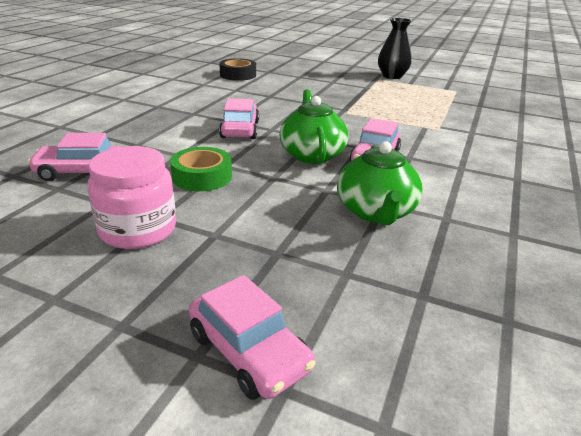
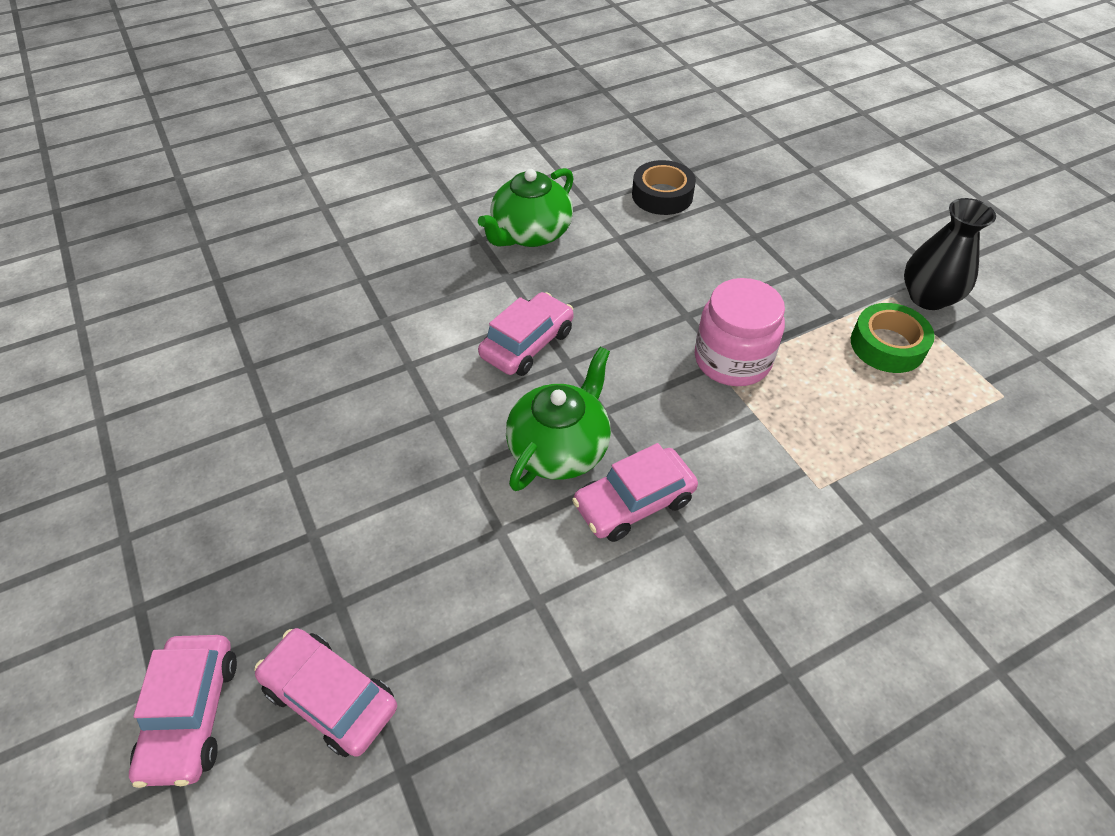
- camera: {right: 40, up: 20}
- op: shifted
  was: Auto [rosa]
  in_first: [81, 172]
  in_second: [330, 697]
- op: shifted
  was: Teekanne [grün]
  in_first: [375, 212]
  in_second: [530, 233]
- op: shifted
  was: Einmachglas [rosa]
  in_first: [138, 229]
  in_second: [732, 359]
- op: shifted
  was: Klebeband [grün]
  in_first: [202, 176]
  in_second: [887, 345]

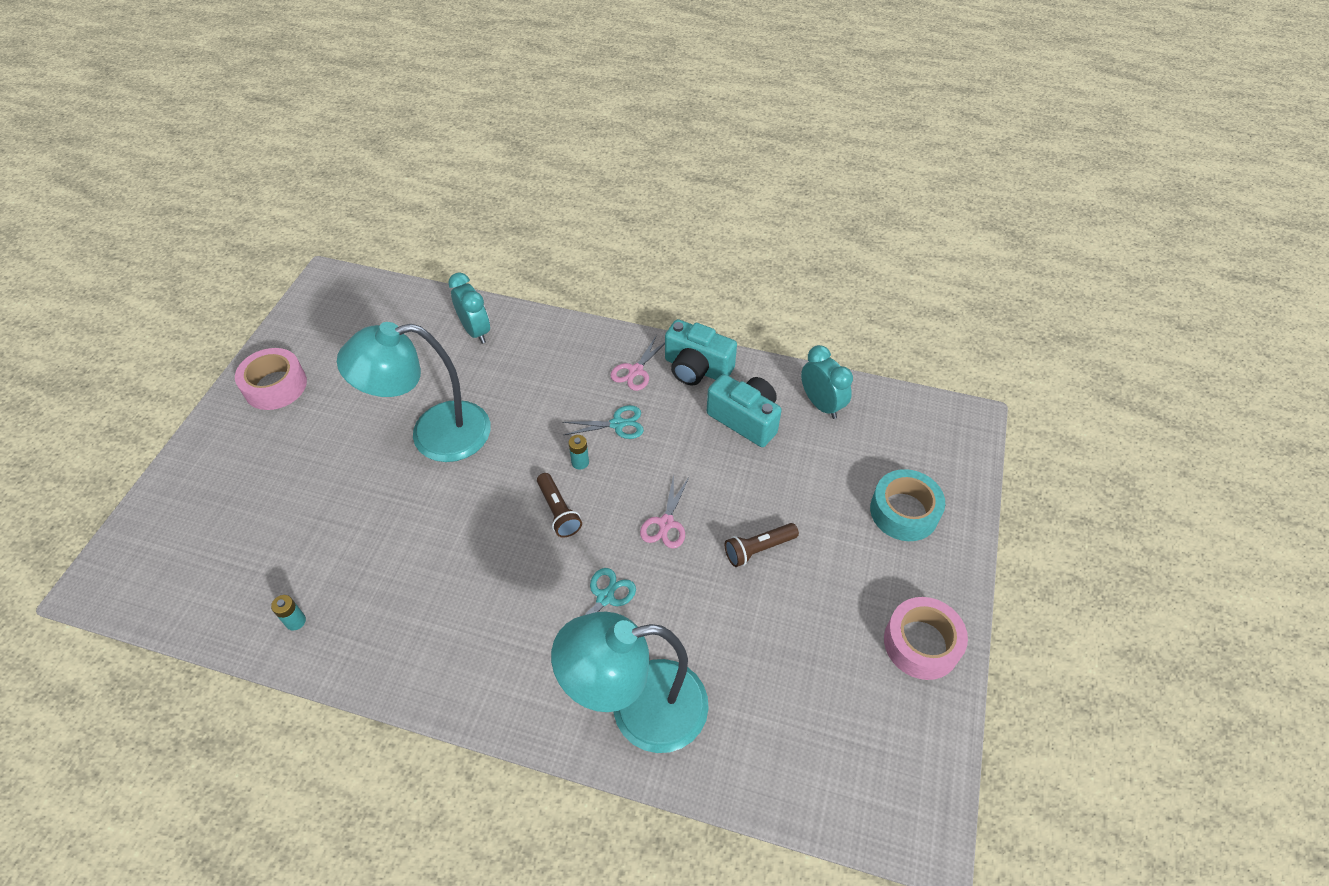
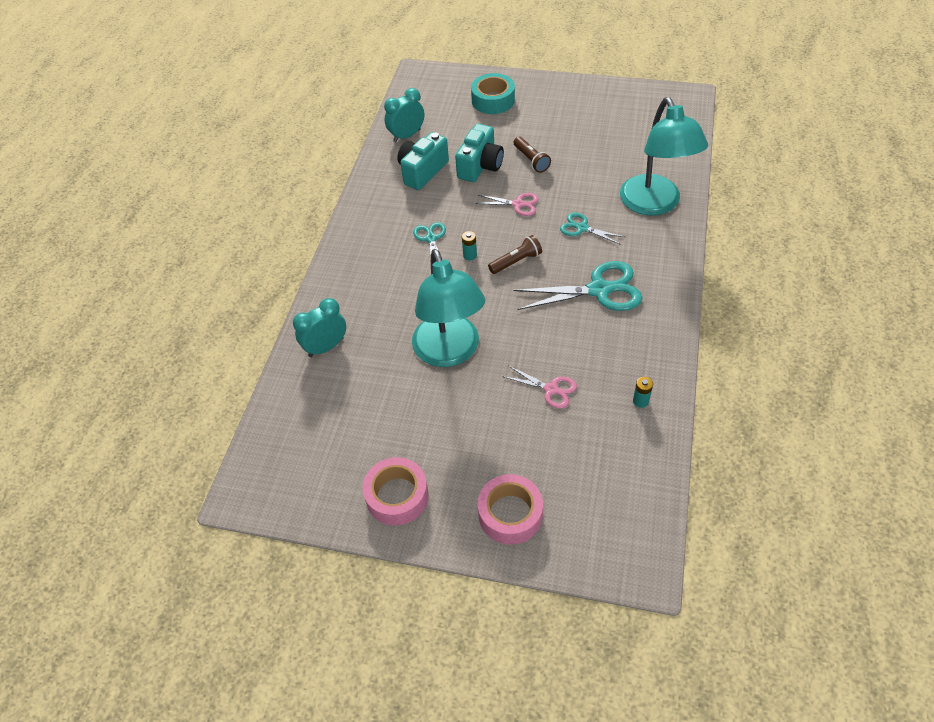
- camera: {right: -90, up: 0}
- op: shifted
  was: Kamera [türkis]
  in_first: [696, 368]
  in_second: [480, 166]
- op: shifted
  was: Schere [rosa]
  in_first: [636, 371]
  in_second: [551, 389]
- op: shifted
  was: Klebeband [rosa]
  in_first: [921, 643]
  in_second: [510, 514]
- op: new
  now: Schere [türkis]
  in_second: [599, 290]

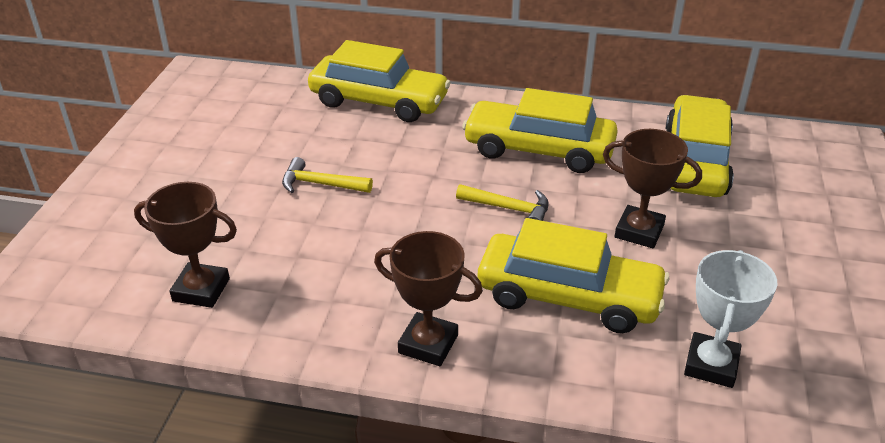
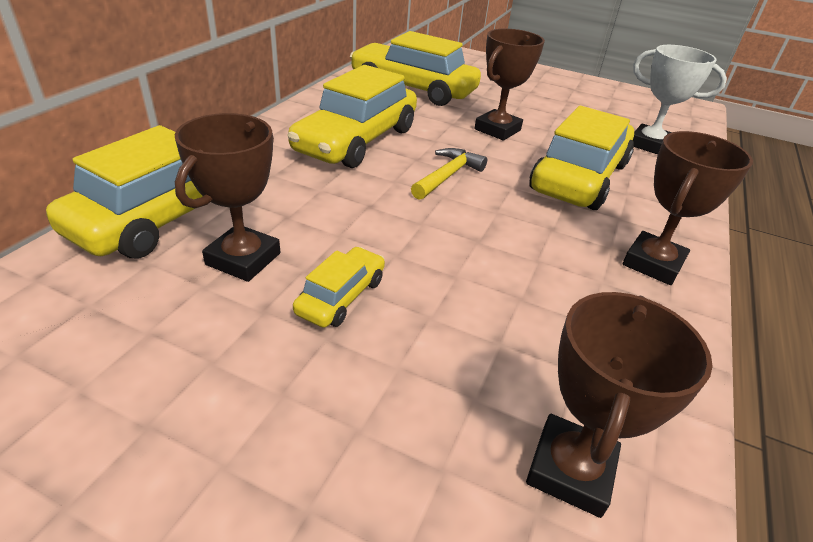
- camera: {right: -80, up: 0}
- op: swapped
  was: Hammer [gelb]
  now: Auto [gelb]
  in_first: [320, 184]
  in_second: [341, 296]
- op: new
  now: Pokal [braun]
  in_second: [243, 259]

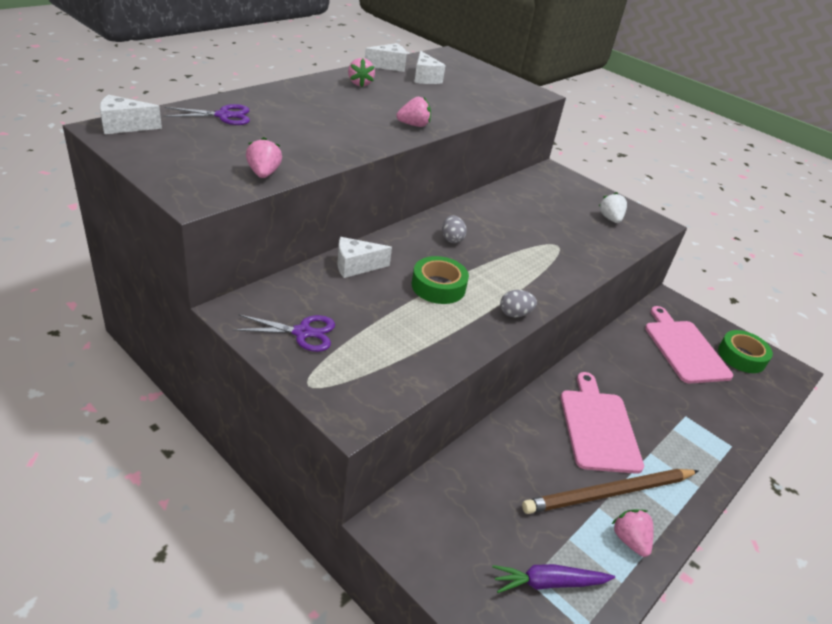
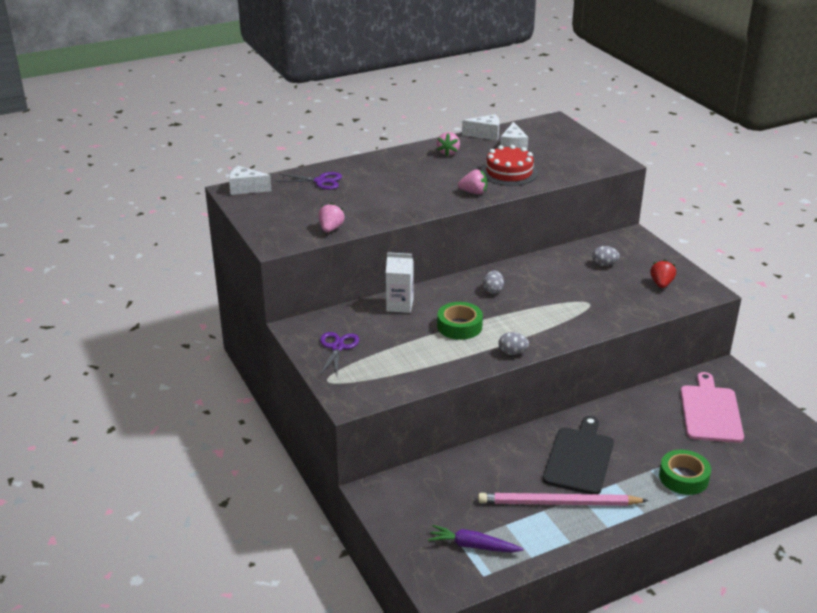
- camera: {right: 25, up: -5}
- op: repainted
  was: Erdbeere [weiß]
  now: Erdbeere [rot]
  in_first: [610, 219]
  in_second: [661, 284]
- op: swapped
  was: Käse [weiß]
  now: Getränkekarton [weiß]
  in_first: [356, 266]
  in_second: [399, 305]
- op: rotated
  was: Schere [lila]
  in_first: [302, 332]
  in_second: [337, 347]
  clockwise: -105
- op: shifted
  was: Klebeband [grün]
  in_first: [741, 356]
  in_second: [683, 477]
- op: repainted
  was: Schneidebrett [rosa]
  now: Schneidebrett [schwarz]
  in_first: [598, 427]
  in_second: [579, 458]
- op: repainted
  was: Bleistift [braun]
  now: Bleistift [rosa]
  in_first: [609, 493]
  in_second: [558, 503]
- op: gone
  was: Erdbeere [rosa]
  in_first: [629, 540]
- op: new
  now: Kuchen [rot]
  in_second: [509, 172]
- op: new
  now: Ei [grau]
  in_second: [604, 264]

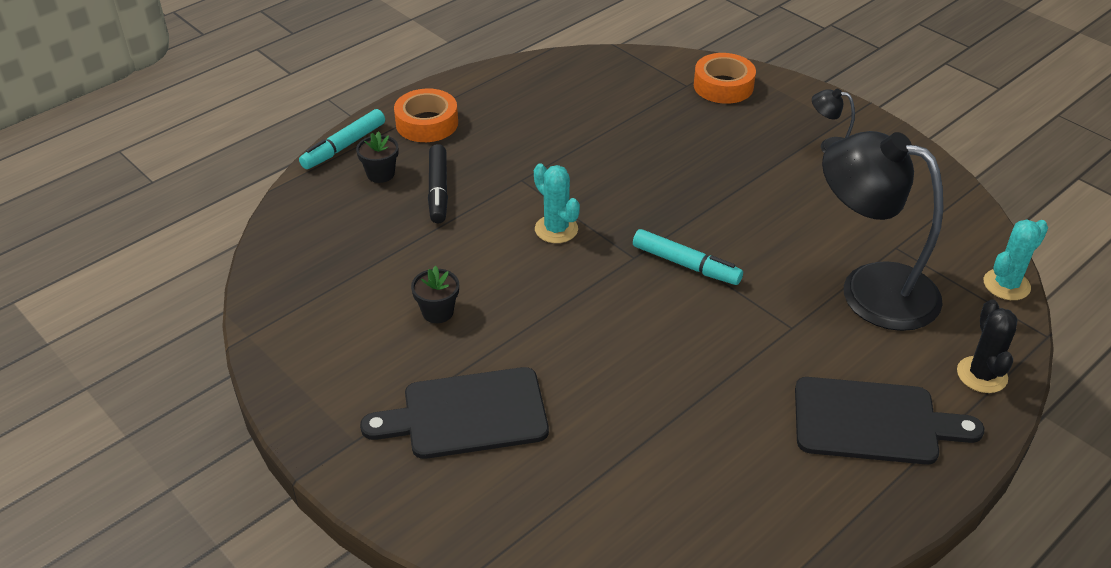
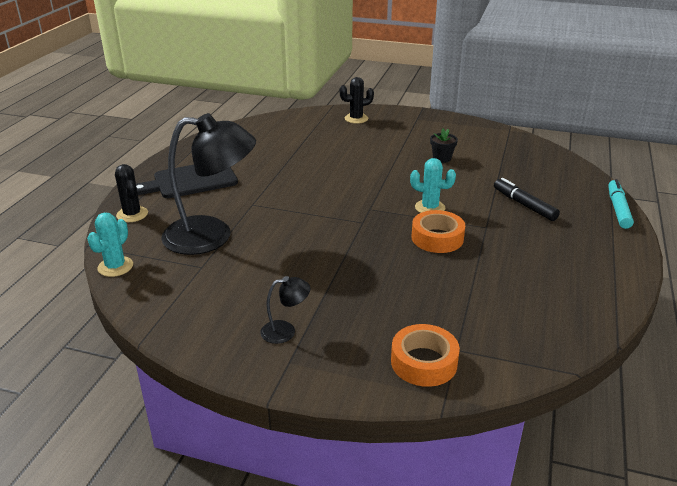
- camera: {right: 150, up: -10}
- op: shifted
  was: Klebeband [orange]
  in_first: [427, 123]
  in_second: [437, 238]
- op: gone
  was: Blumentopf [schwarz]
  in_first: [380, 174]
- op: gone
  was: Filzstift [türkis]
  in_first: [685, 264]
- op: gone
  was: Schneidebrett [schwarz]
  in_first: [467, 414]
- op: new
  now: Kaktus [schwarz]
  in_second: [356, 119]

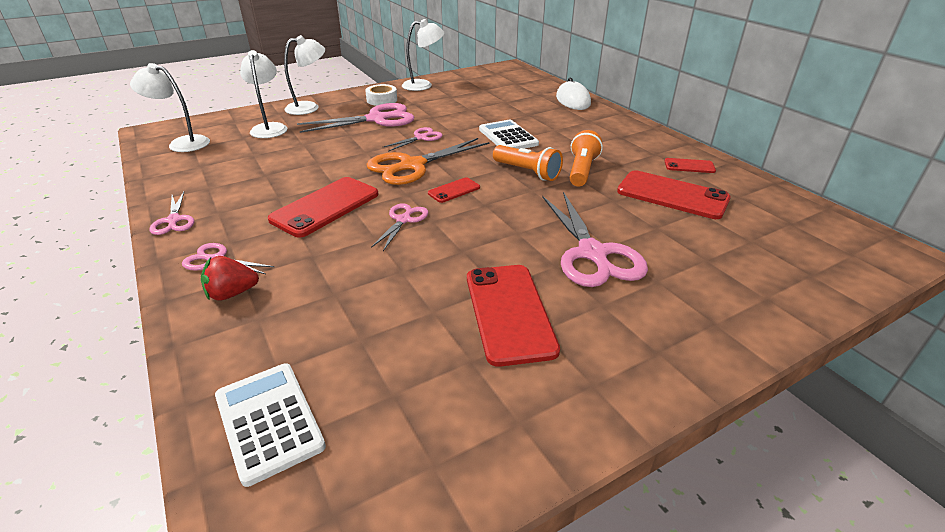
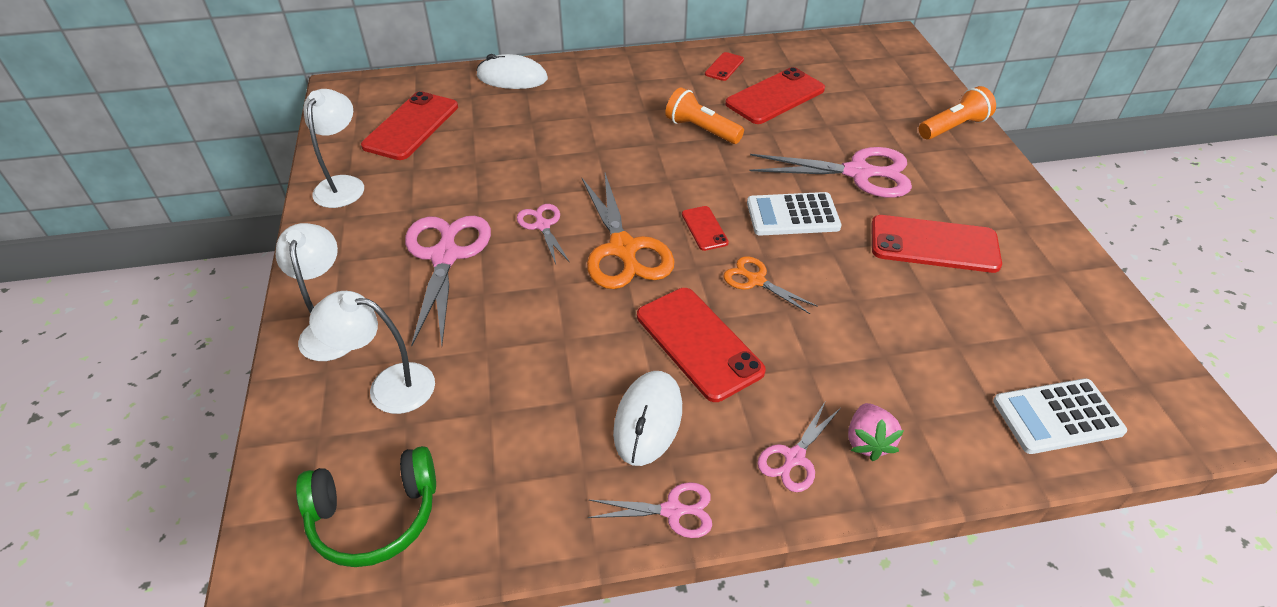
- camera: {right: -70, up: 10}
- op: swapped
  was: Lampe [weiß]
  now: Kopfhörer [grün]
  in_first: [182, 143]
  in_second: [375, 516]
- op: gone
  was: Klebeband [weiß]
  in_first: [382, 100]
- op: shifted
  was: Taschenrechner [weiß]
  in_first: [508, 137]
  in_second: [792, 215]
- op: shifted
  was: Taschenlampe [orange]
  in_first: [527, 172]
  in_second: [953, 127]
- op: repainted
  was: Schere [rosa]
  now: Schere [orange]
  in_first: [403, 220]
  in_second: [756, 280]
- op: repainted
  was: Erdbeere [rot]
  now: Erdbeere [rosa]
  in_first: [232, 293]
  in_second: [868, 442]
- op: new
  now: Handy [rot]
  in_second: [411, 126]
- op: new
  now: Computermaus [weiß]
  in_second: [648, 420]

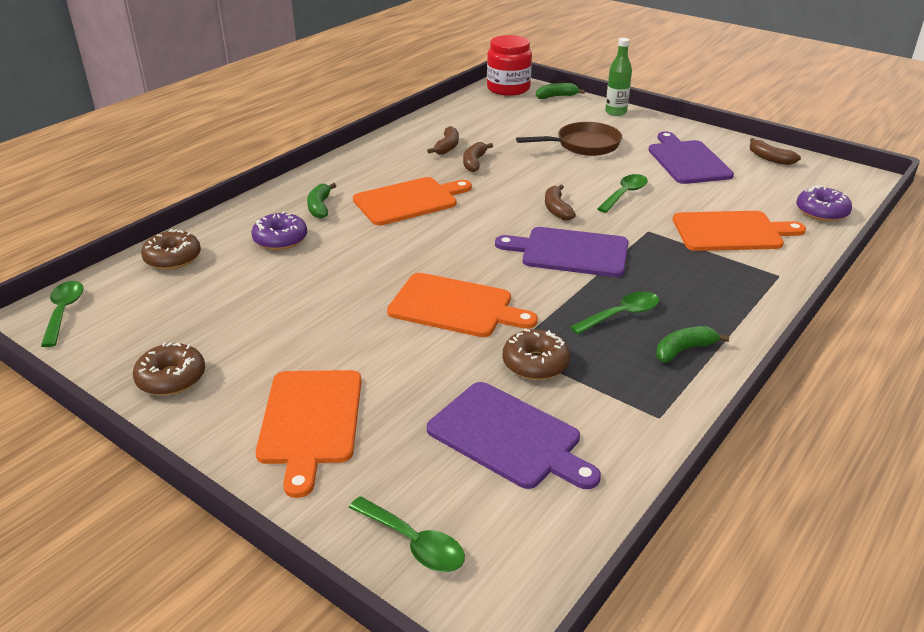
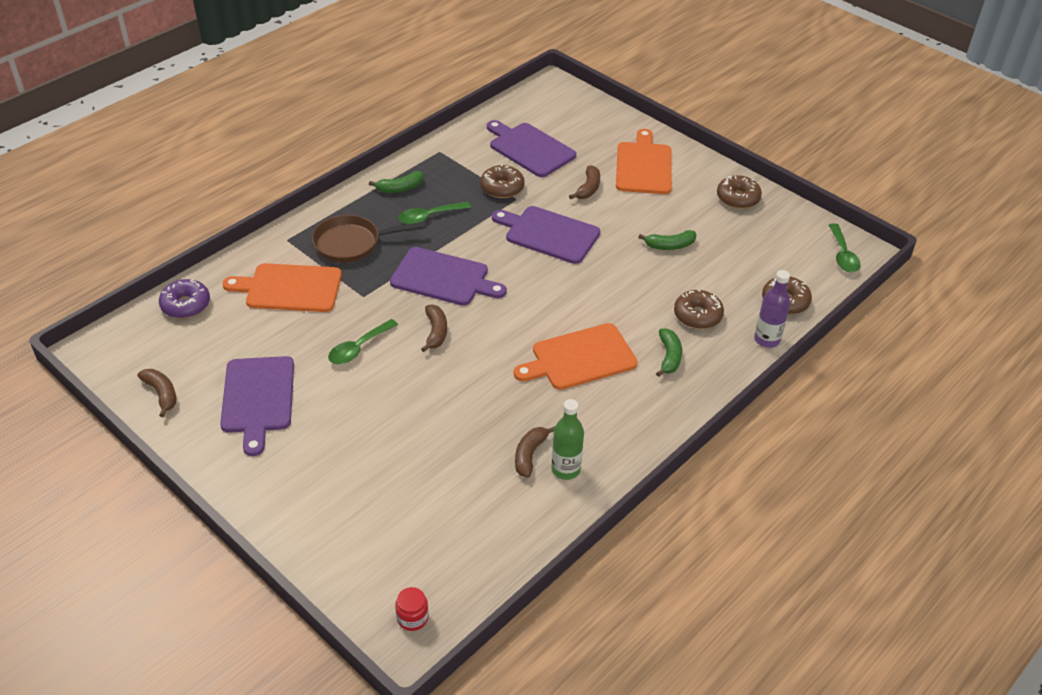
- camera: {right: -175, up: 10}
- op: scaled
  was: Einmachglas [rot]
  in_first: [508, 88]
  in_second: [412, 618]
  ratio: 0.46
- op: shifted
  was: Flasche [grün]
  in_first: [615, 112]
  in_second: [565, 469]
- op: shifted
  was: Banane [grün]
  in_first: [556, 96]
  in_second: [670, 245]
- op: shifted
  was: Pfanne [braun]
  in_first: [583, 145]
  in_second: [352, 243]
- op: shifted
  was: Banane [braun]
  in_first: [474, 162]
  in_second: [588, 188]
- op: repainted
  was: Donut [lila]
  now: Donut [braun]
  in_first: [280, 239]
  in_second: [697, 315]
- op: repainted
  was: Schneidebrett [orange]
  now: Schneidebrett [lila]
  in_first: [455, 306]
  in_second: [549, 234]
- op: gone
  was: Löffel [grün]
  in_first: [414, 543]
- op: new
  now: Flasche [lila]
  in_second: [767, 339]

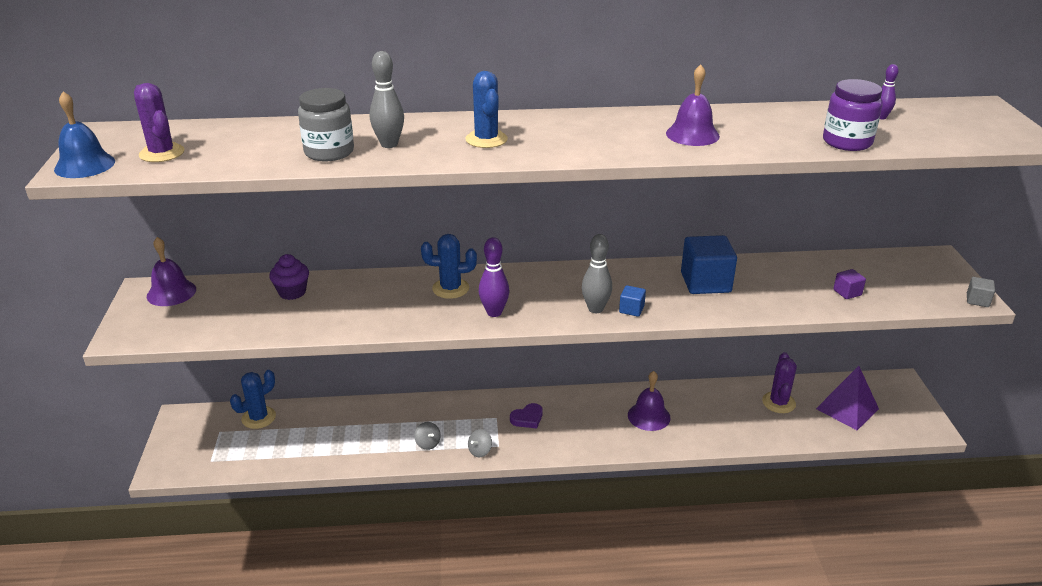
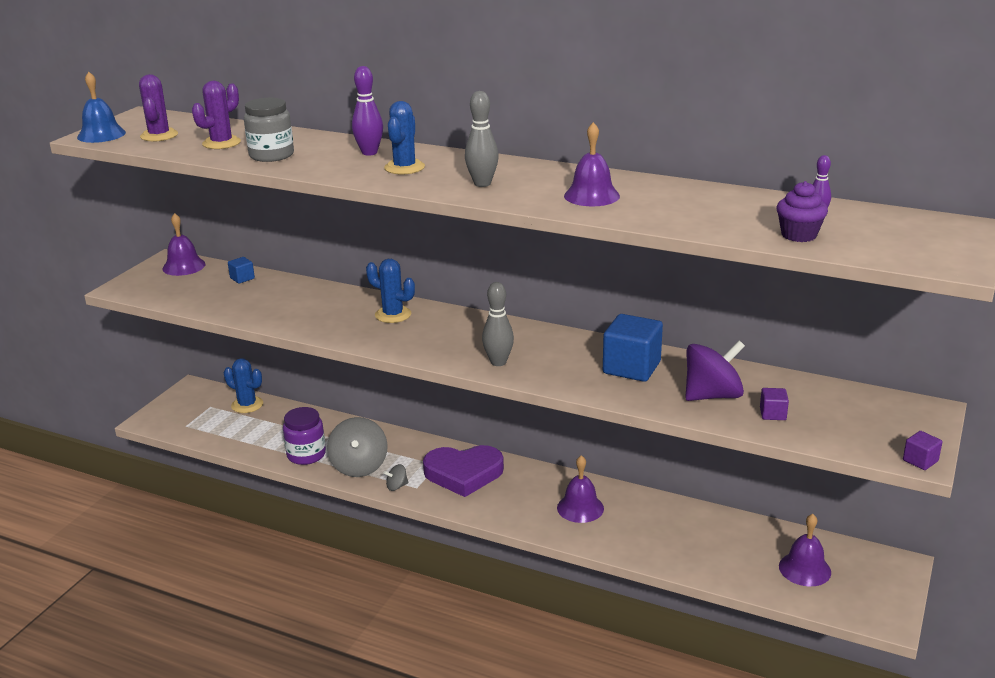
- camera: {right: 30, up: -5}
- op: shifted
  was: Bowlingkegel [grau]
  in_first: [389, 144]
  in_second: [482, 184]
- op: shifted
  was: Einmachglas [lila]
  in_first: [847, 142]
  in_second: [306, 455]
- op: shifted
  was: Bowlingkegel [lila]
  in_first: [494, 312]
  in_second: [369, 153]
- op: shifted
  was: Muffin [lila]
  in_first: [292, 292]
  in_second: [799, 235]
- op: repainted
  was: Kubus [grau]
  now: Kubus [lila]
  in_first: [977, 300]
  in_second: [920, 461]
- op: shifted
  was: Kubus [blau]
  in_first: [631, 309]
  in_second: [242, 278]
- op: shifted
  was: Kaktus [lila]
  in_first: [778, 403]
  in_second: [221, 143]
- op: swapped
  was: Pyramide [lila]
  now: Glocke [lila]
  in_first: [847, 408]
  in_second: [804, 569]
- op: rotated
  was: Kaktus [blau]
  in_first: [258, 417]
  in_second: [247, 405]
  clockwise: 45
- op: scaled
  was: Herz [lila]
  in_first: [527, 418]
  in_second: [463, 473]
  ratio: 2.16
- op: scaled
  was: Kreisel [grau]
  in_first: [428, 443]
  in_second: [359, 466]
  ratio: 2.17
- op: new
  now: Kreisel [lila]
  in_second: [712, 395]

